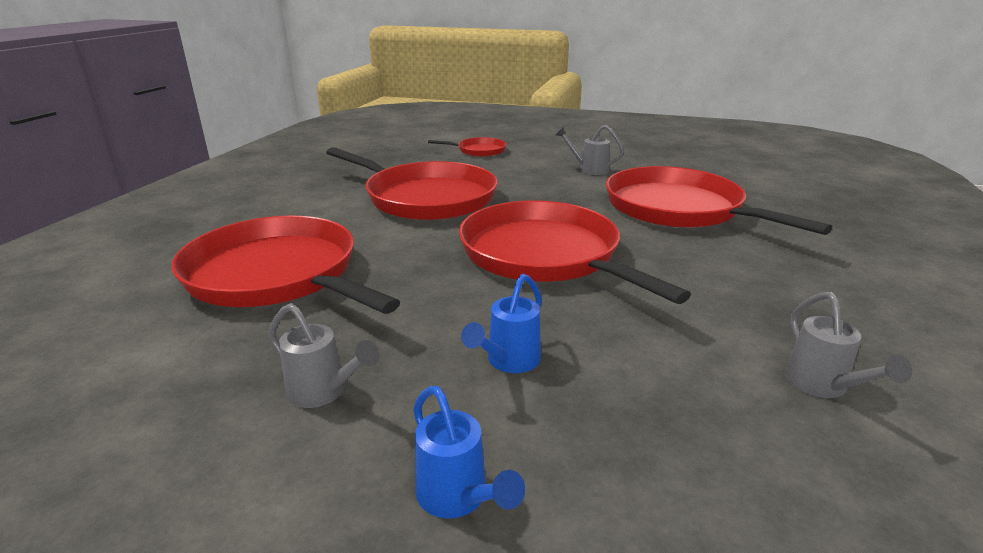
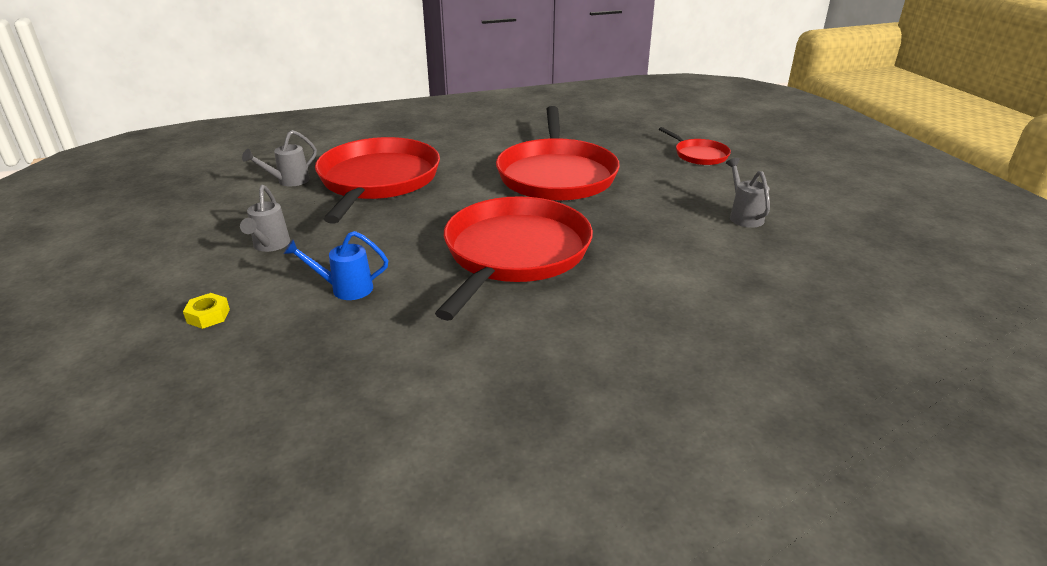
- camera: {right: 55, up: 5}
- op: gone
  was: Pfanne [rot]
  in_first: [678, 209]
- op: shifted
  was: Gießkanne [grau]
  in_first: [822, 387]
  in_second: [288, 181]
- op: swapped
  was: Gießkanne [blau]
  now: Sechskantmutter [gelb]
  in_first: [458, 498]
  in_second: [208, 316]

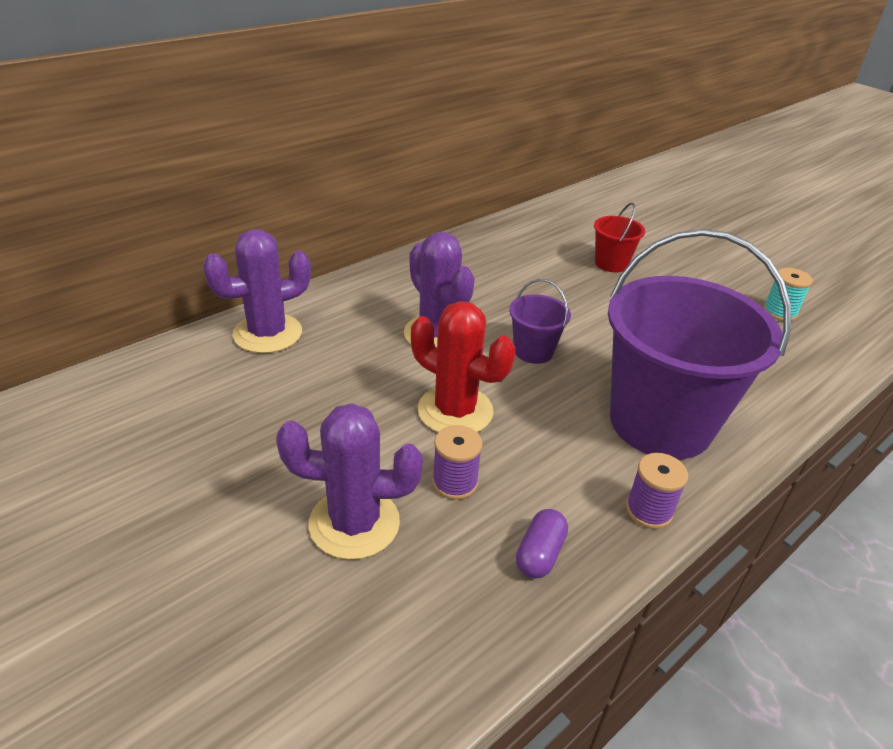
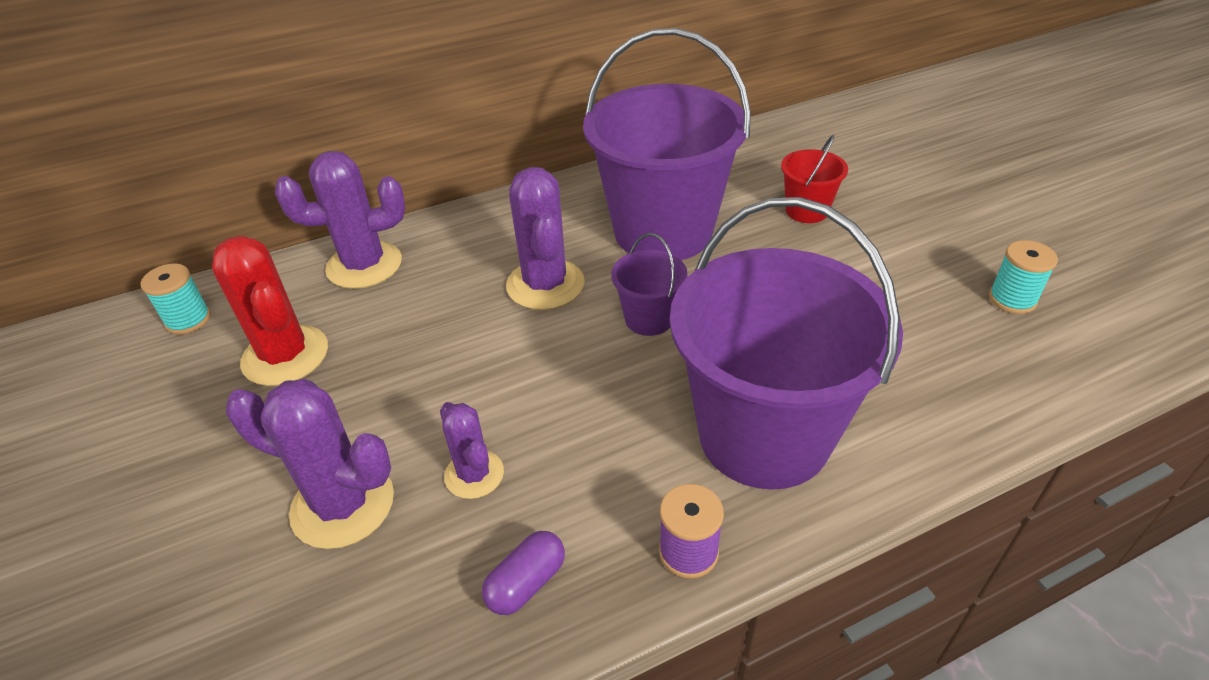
- camera: {right: 20, up: 5}
- op: shifted
  was: Kaktus [rot]
  in_first: [455, 411]
  in_second: [285, 355]
- op: swapped
  was: Garnrolle [lila]
  now: Kaktus [lila]
  in_first: [455, 483]
  in_second: [474, 474]
- op: new
  now: Eimer [lila]
  in_second: [663, 231]
- op: new
  now: Garnrolle [türkis]
  in_second: [188, 320]

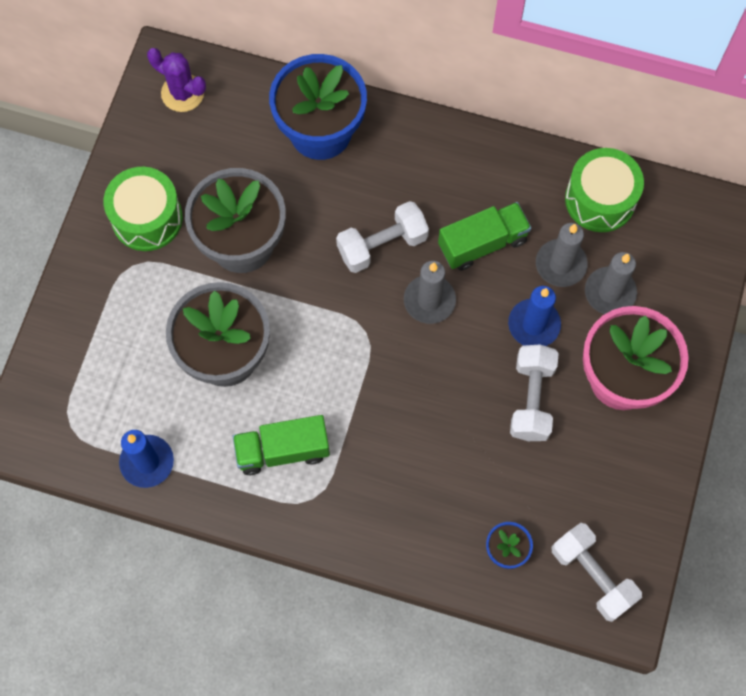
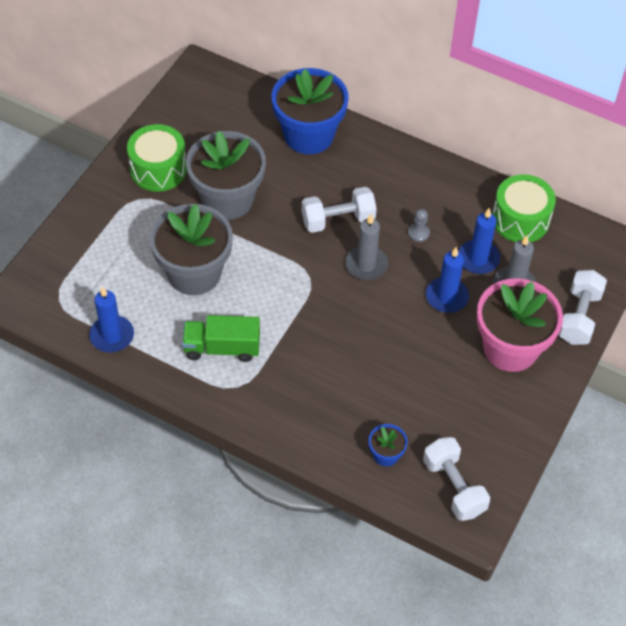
- camera: {right: 10, up: -15}
- op: gone
  was: Kaktus [lila]
  in_first: [182, 93]
- op: swapped
  was: Lastwagen [grün]
  now: Bauer [grau]
  in_first: [482, 243]
  in_second: [418, 233]
- op: repainted
  was: Kerze [grau]
  now: Kerze [blau]
  in_first: [560, 264]
  in_second: [478, 259]
- op: shifted
  was: Hantel [weiß]
  in_first: [531, 399]
  in_second: [579, 317]

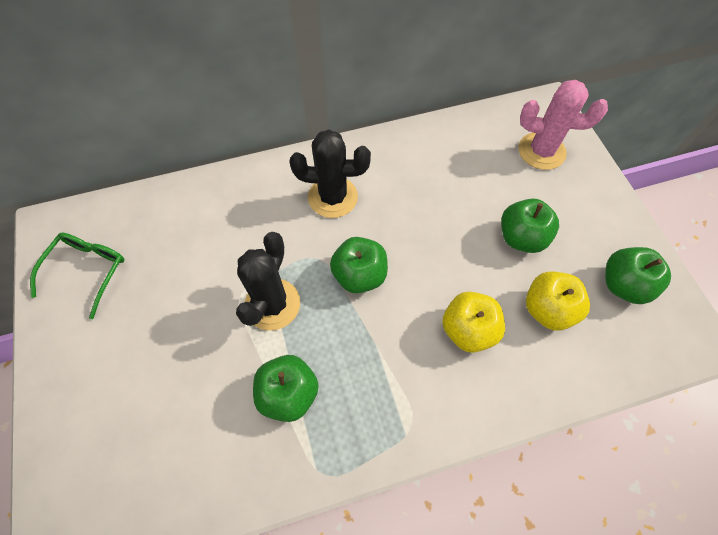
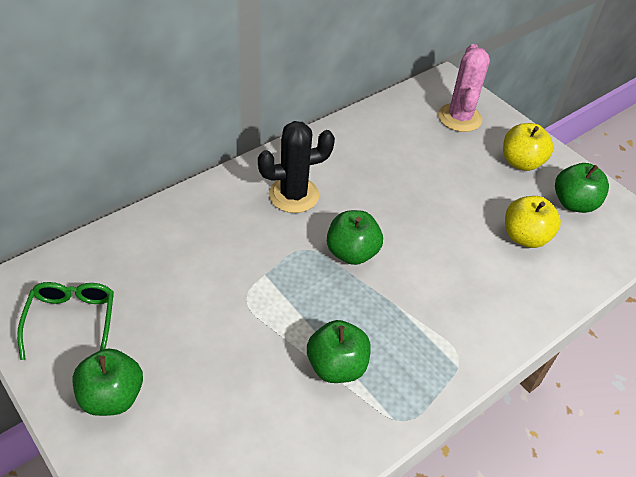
- camera: {right: -25, up: -15}
- op: rotated
  was: Kaktus [rosa]
  in_first: [541, 151]
  in_second: [459, 118]
  clockwise: -75
- op: shifted
  was: Apfel [grün]
  in_first: [521, 237]
  in_second: [112, 397]
- op: gone
  was: Kaktus [schwarz]
  in_first: [272, 304]
- op: shifted
  was: Apfel [gelb]
  in_first: [468, 330]
  in_second: [521, 162]

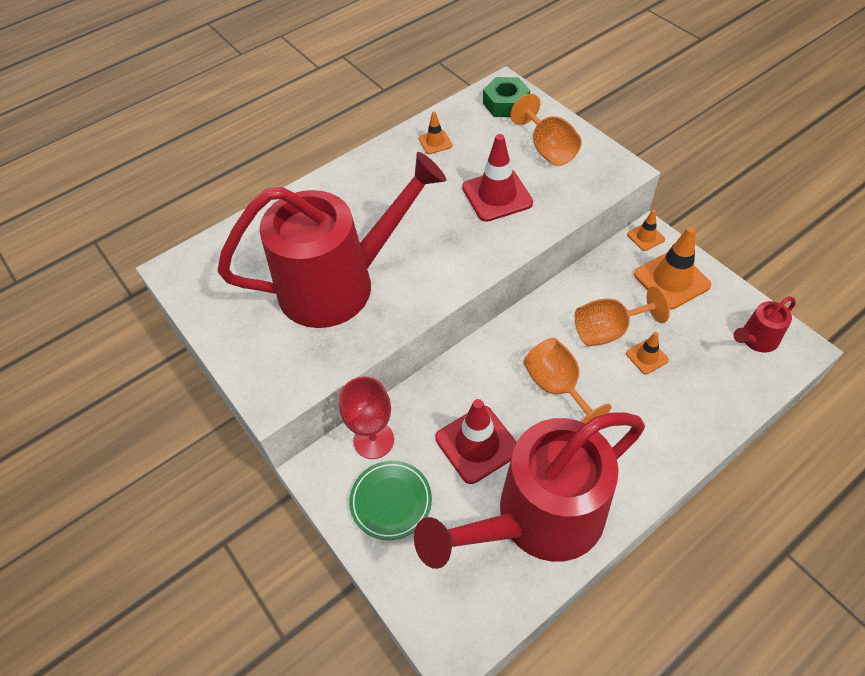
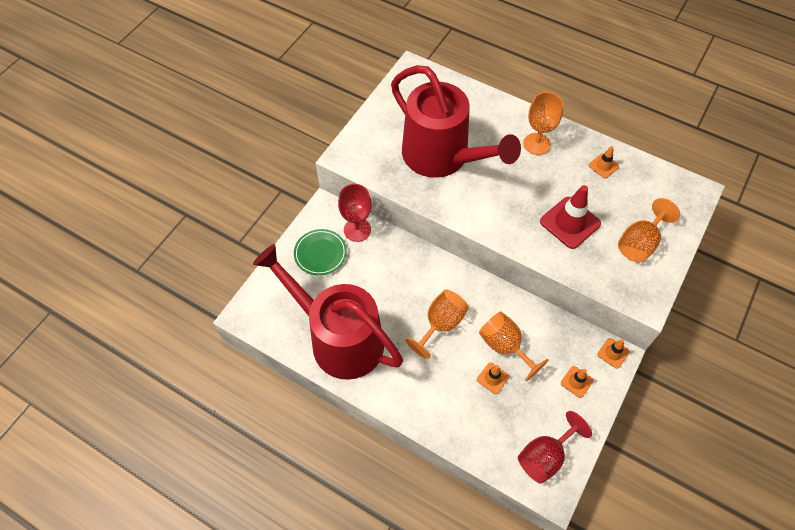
- camera: {right: 65, up: 5}
- op: gone
  was: Sechskantmutter [grün]
  in_first: [505, 104]
- op: scaled
  was: Leitkegel [orange]
  in_first: [671, 280]
  in_second: [576, 382]
  ratio: 0.52
- op: swapped
  was: Gießkanne [rot]
  now: Kelch [rot]
  in_first: [756, 340]
  in_second: [545, 456]
- op: gone
  was: Leitkegel [rot]
  in_first: [477, 444]
- op: new
  now: Kelch [orange]
  in_second: [536, 144]

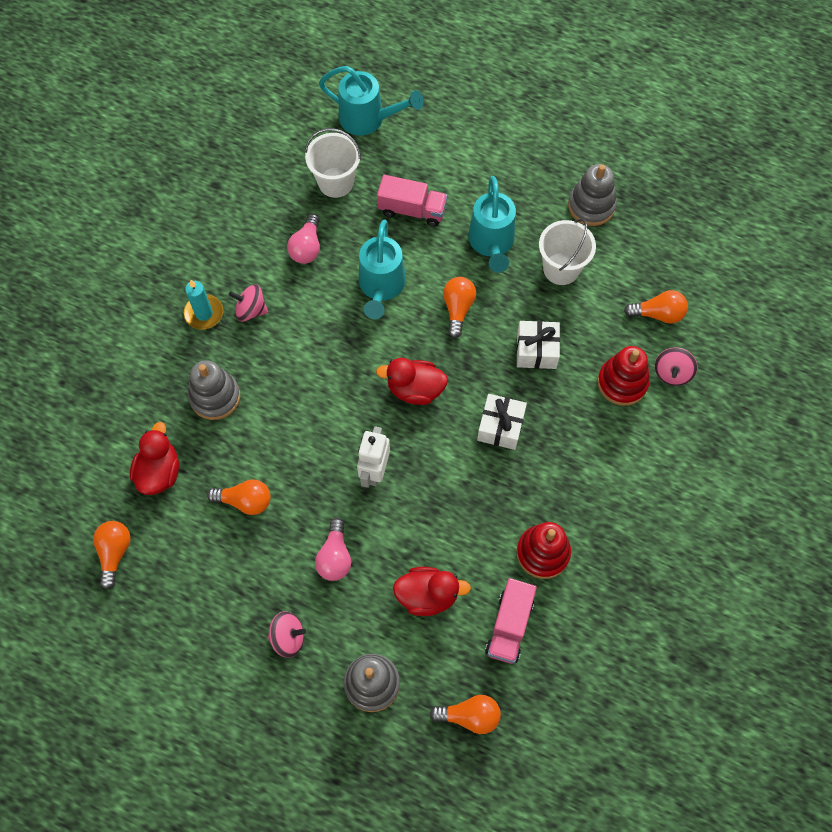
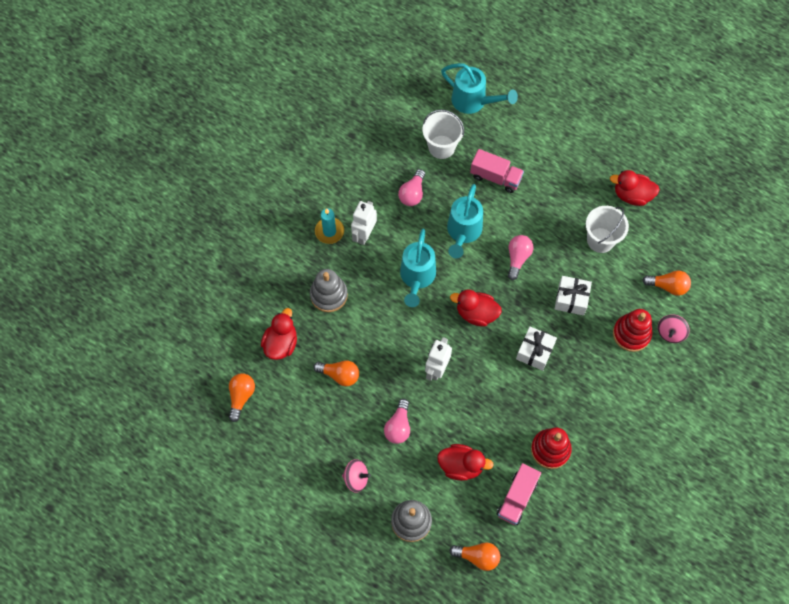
- camera: {right: 10, up: 0}
- op: swapped
  was: Stapelspielzeug [grau]
  now: Ente [rot]
  in_first: [591, 206]
  in_second: [632, 195]
- op: shifted
  was: Gießkanne [türkis]
  in_first: [491, 243]
  in_second: [417, 277]
- op: repainted
  was: Glühbirne [orange]
  now: Glühbirne [rosa]
  in_first: [458, 309]
  in_second: [517, 258]
- op: swapped
  was: Kreisel [rosa]
  now: Roboter [weiß]
  in_first: [251, 310]
  in_second: [364, 234]

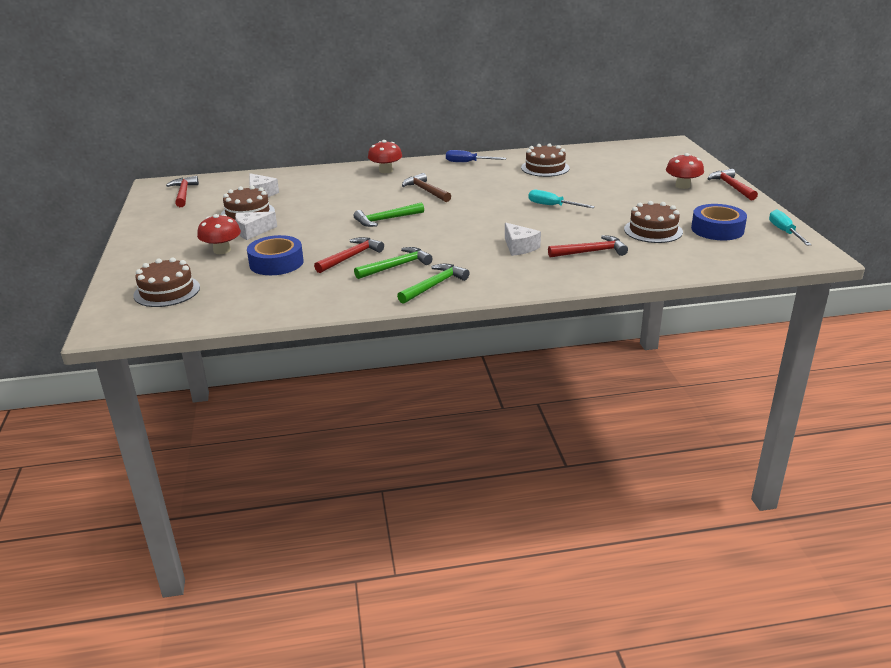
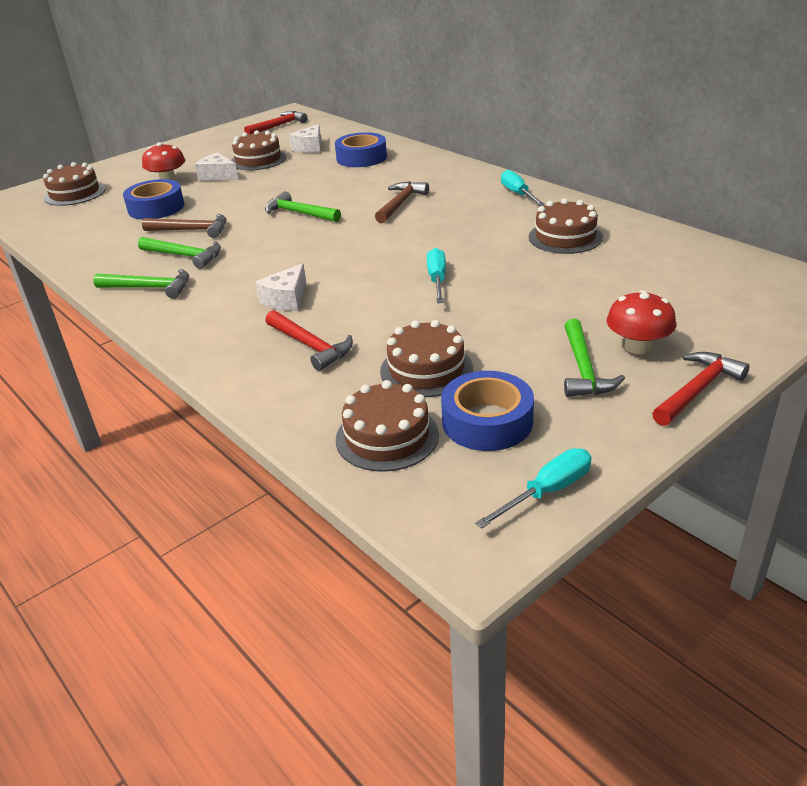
- camera: {right: 60, up: 5}
- op: gone
  was: Pilz [rot]
  in_first: [386, 171]
- op: repainted
  was: Schraubenzieher [blau]
  now: Schraubenzieher [türkis]
  in_first: [468, 162]
  in_second: [518, 194]
- op: repainted
  was: Hammer [rot]
  now: Hammer [braun]
  in_first: [350, 257]
  in_second: [191, 230]
- op: new
  now: Klebeband [blau]
  in_second: [361, 158]
- op: new
  now: Hammer [grün]
  in_second: [583, 369]
- op: new
  now: Kuchen [braun]
  in_second: [387, 437]

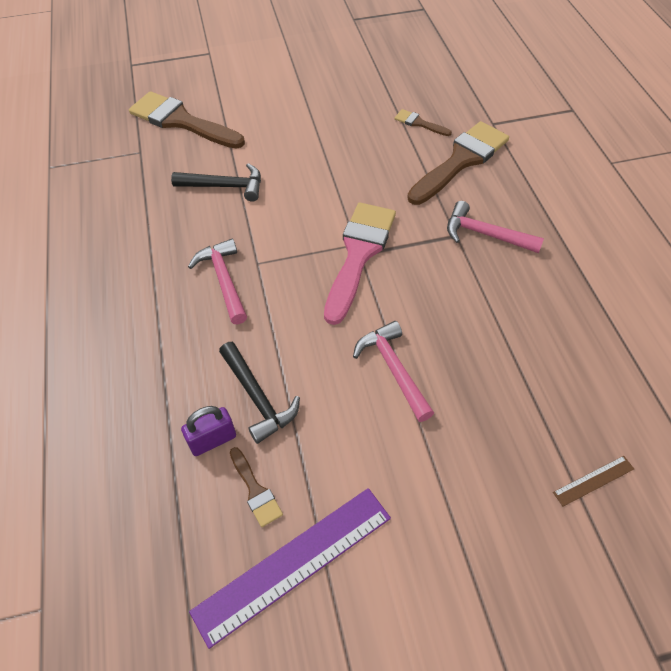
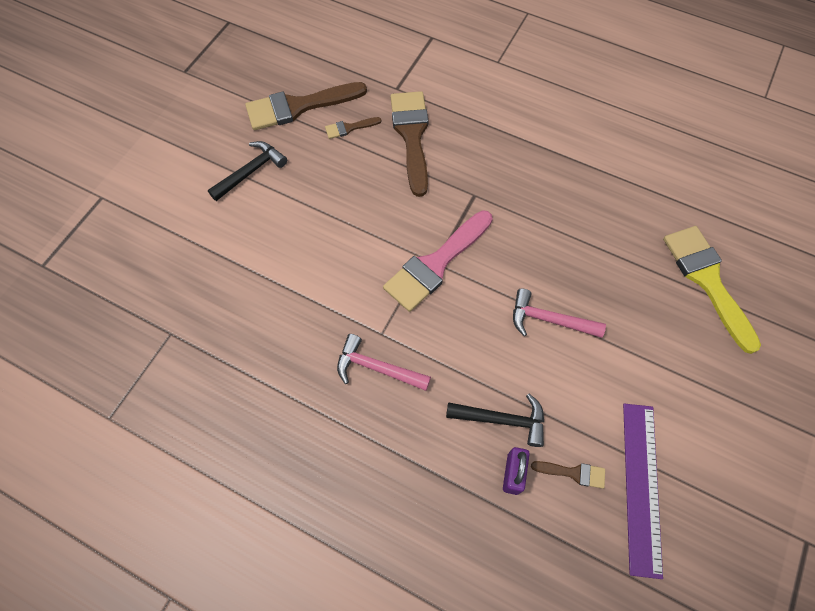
- camera: {right: -50, up: 10}
- op: shifted
  was: Pinsel [braun]
  in_first: [181, 121]
  in_second: [299, 106]
- op: shifted
  was: Hammer [schwarz]
  in_first: [225, 186]
  in_second: [250, 172]
- op: gone
  was: Hammer [rosa]
  in_first: [485, 234]
- op: rotated
  was: Pinsel [rosa]
  in_first: [359, 254]
  in_second: [436, 264]
  clockwise: -105
- op: swapped
  was: Lineal [braun]
  now: Pinsel [gelb]
  in_first: [593, 480]
  in_second: [707, 280]

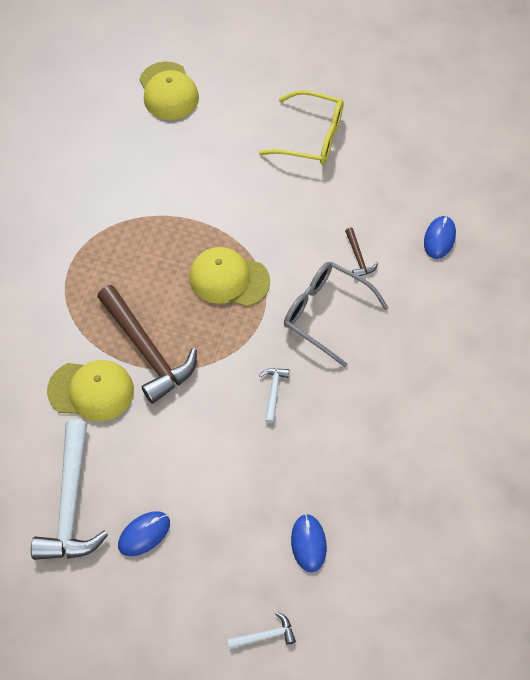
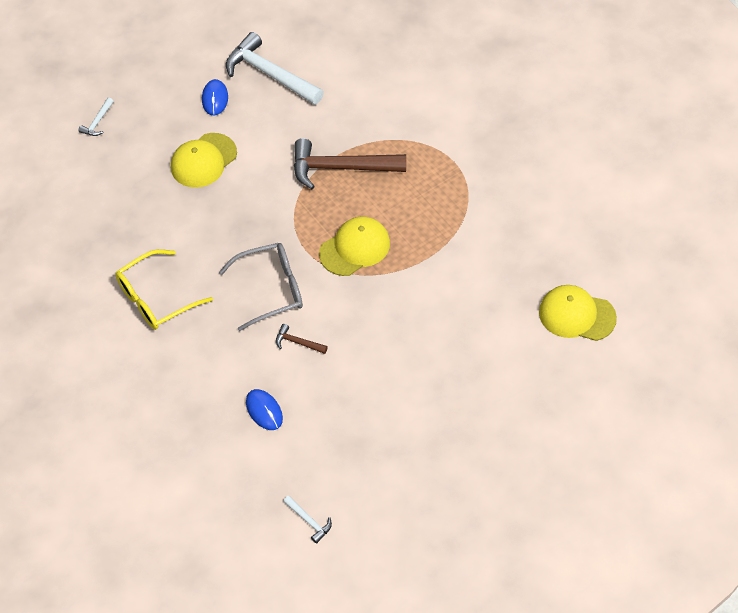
- camera: {right: 130, up: -5}
- op: shifted
  was: Brille [gelb]
  in_first: [311, 137]
  in_second: [156, 298]
- op: shifted
  was: Kappe [gelb]
  in_first: [91, 390]
  in_second: [203, 160]
- op: shifted
  was: Hammer [weiß]
  in_first: [273, 392]
  in_second: [309, 521]
- op: gone
  was: Computermaus [blau]
  in_first: [308, 543]

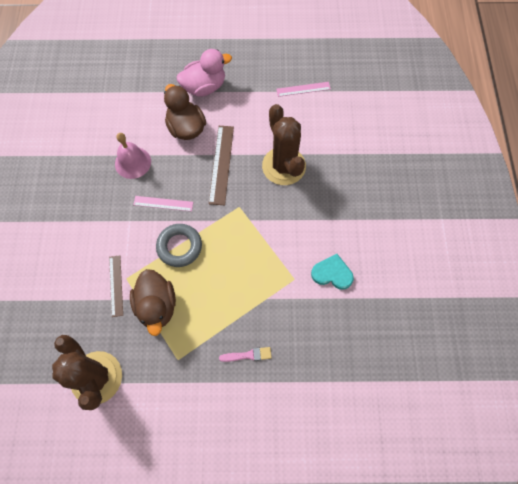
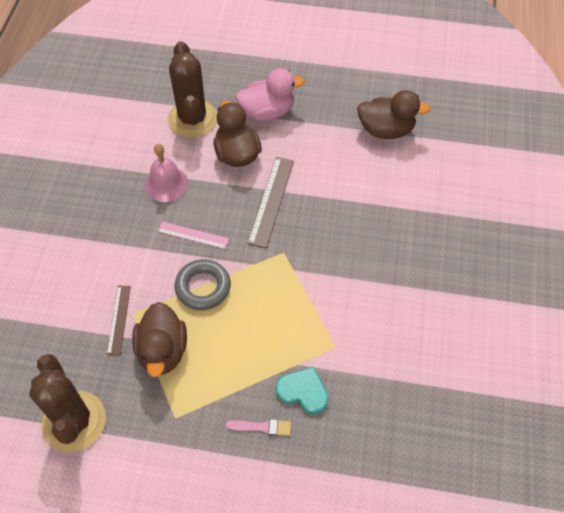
- camera: {right: 10, up: -10}
- op: swapped
  was: Lineal [rosa]
  now: Ente [braun]
  in_first: [303, 89]
  in_second: [386, 130]
- op: shifted
  was: Kaktus [braun]
  in_first: [283, 166]
  in_second: [192, 119]
- op: shifted
  was: Herz [türkis]
  in_first: [332, 273]
  in_second: [303, 391]

